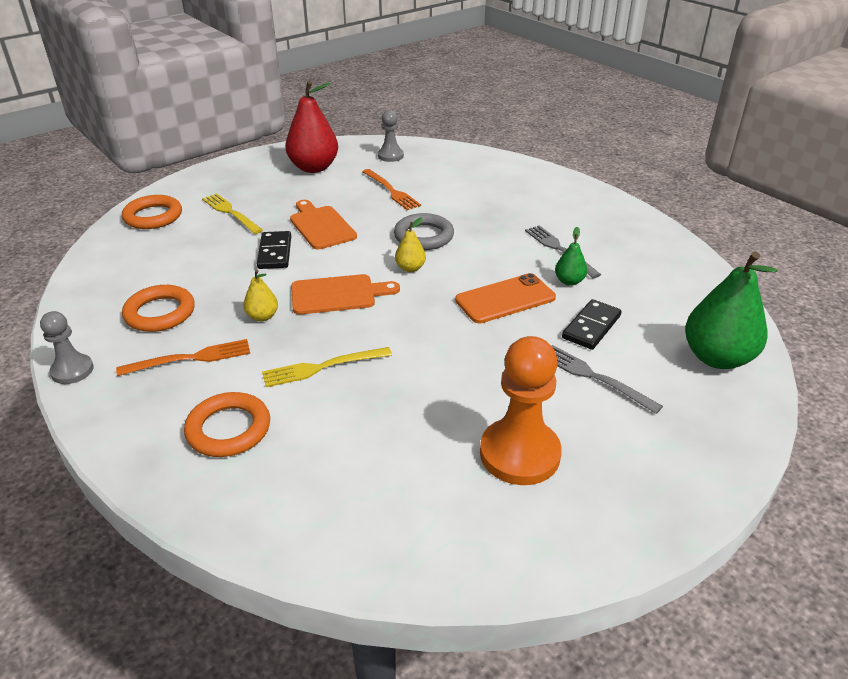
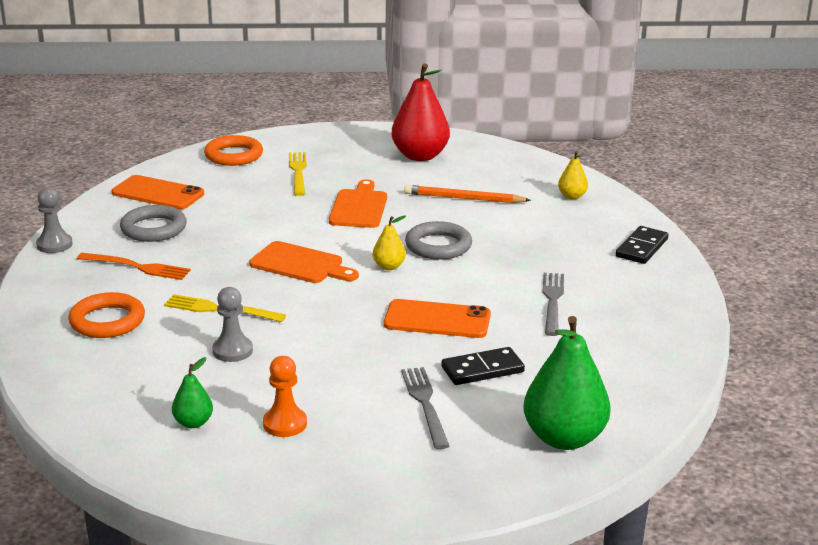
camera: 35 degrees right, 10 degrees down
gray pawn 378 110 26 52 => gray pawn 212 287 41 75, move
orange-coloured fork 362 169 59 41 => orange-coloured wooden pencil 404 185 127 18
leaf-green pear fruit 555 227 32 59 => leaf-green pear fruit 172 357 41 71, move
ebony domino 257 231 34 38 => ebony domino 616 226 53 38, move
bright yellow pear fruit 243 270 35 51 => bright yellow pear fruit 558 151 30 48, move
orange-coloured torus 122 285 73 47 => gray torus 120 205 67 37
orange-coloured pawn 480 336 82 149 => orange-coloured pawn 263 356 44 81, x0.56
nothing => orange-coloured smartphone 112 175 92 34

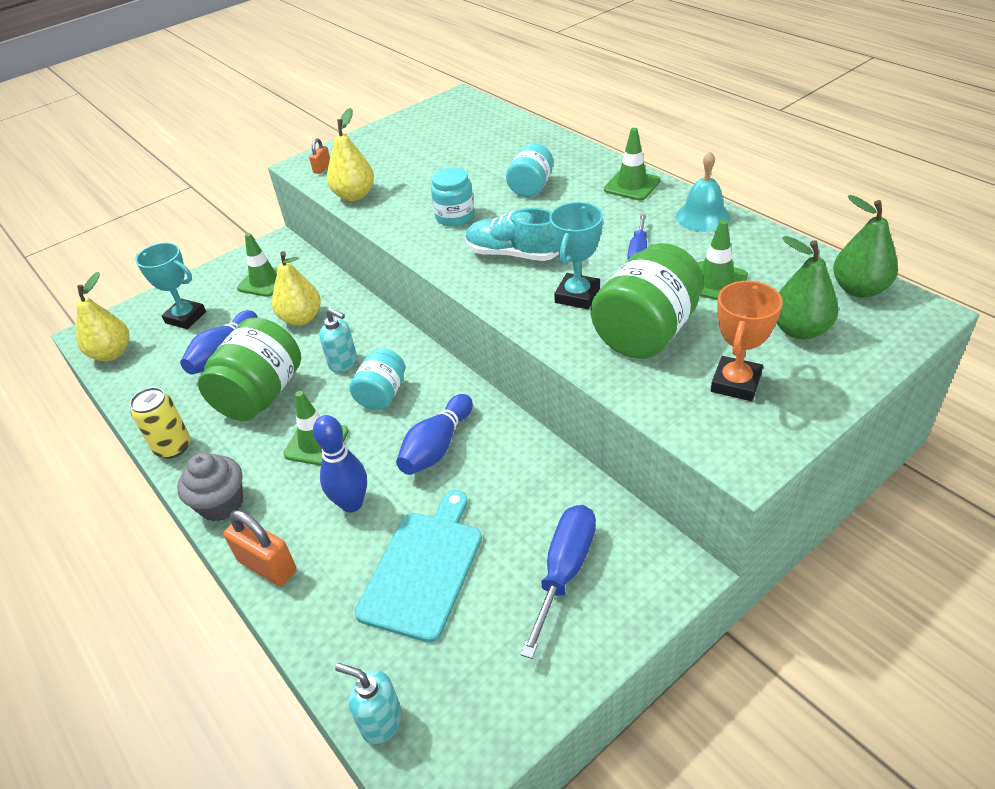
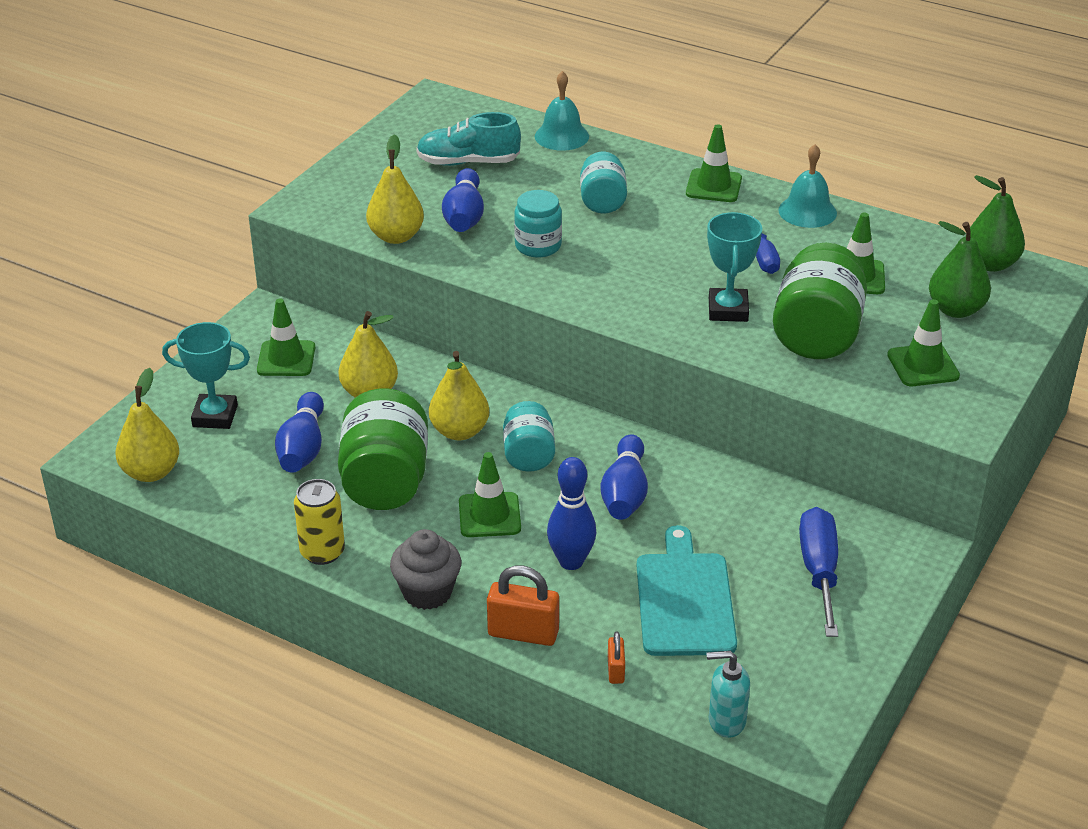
camera: 25 degrees left, 5 degrees down
orange-coloured small lock 309 138 21 36 => orange-coloured small lock 608 632 17 52, move
aqua shoe 465 208 94 53 => aqua shoe 416 112 105 54, move
orange-coloured award cup 711 281 72 120 => leaf-green safety cone 887 299 73 87
aqua soap dispenser 319 308 38 65 => bright yellow pear fruit 429 351 60 89
nothing => aqua school bell 535 71 54 80
nothing => cobalt skittle 442 168 42 64

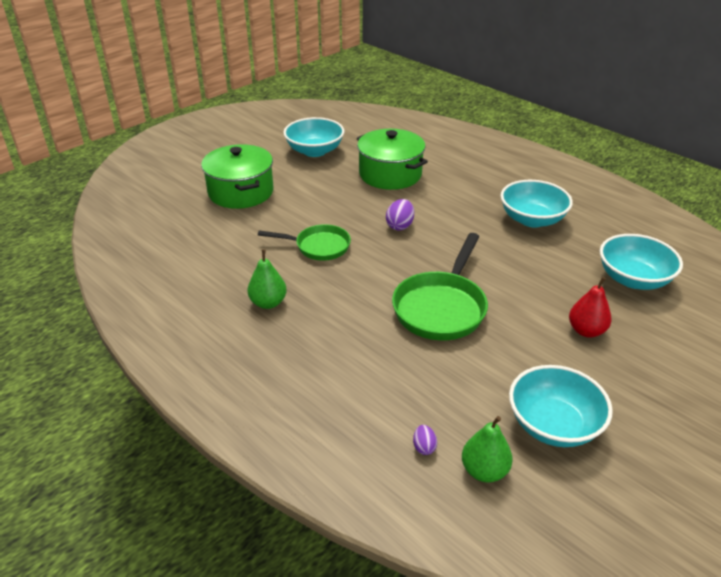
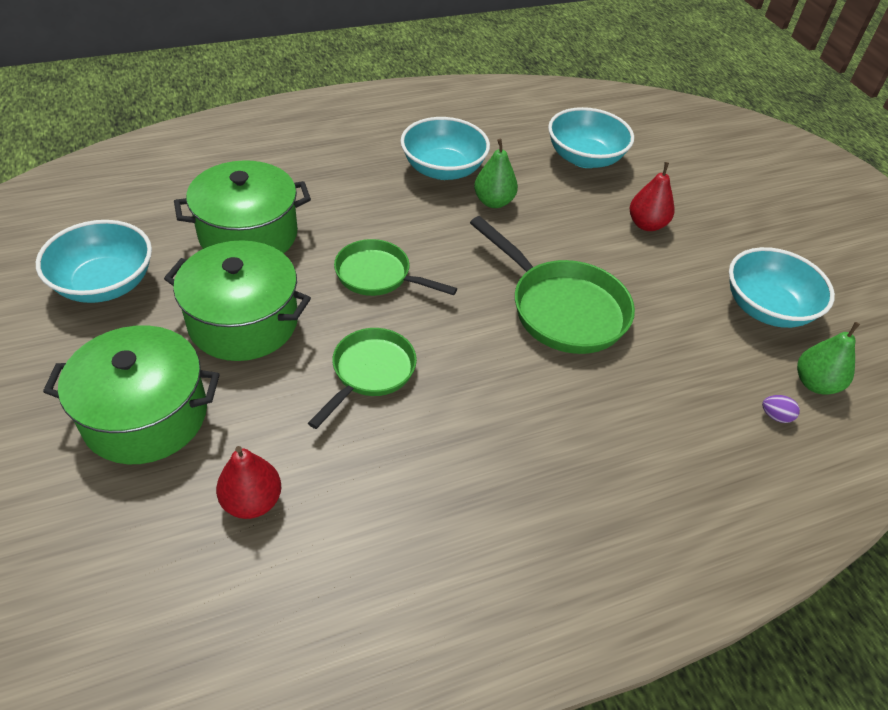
camera: 70 degrees left, 10 degrees up
royal purple egg shape 386 199 28 32 => leaf-green skillet 334 239 123 57
leaf-green pear fruit 247 249 40 60 => leaf-green pear fruit 474 139 44 69, move
nothing => leaf-green pot 164 240 147 121
nothing => red pear fruit 216 446 65 73

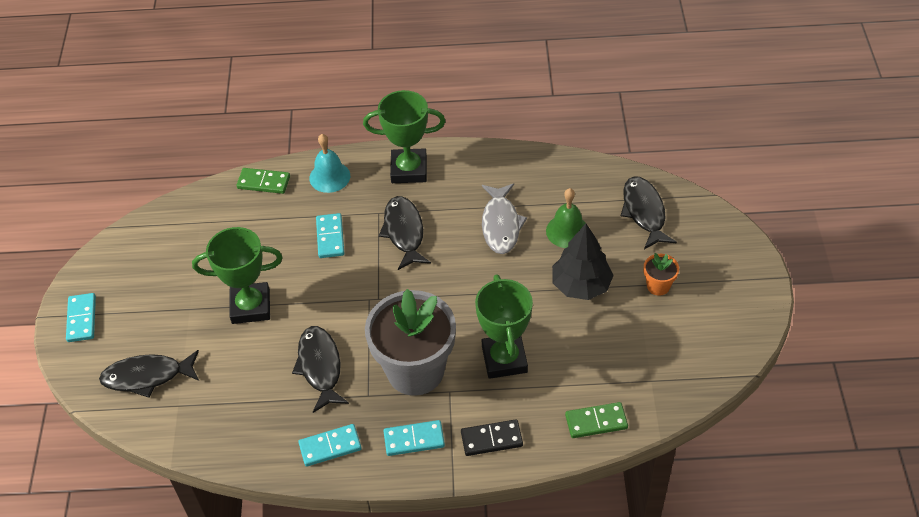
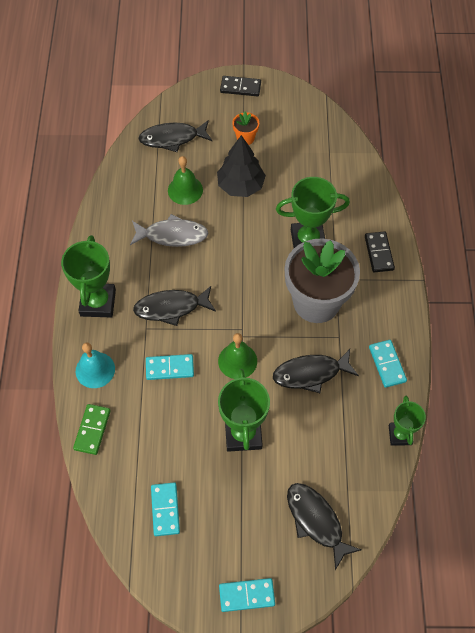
camera: 90 degrees left, 10 degrees up
ebony fish 99 350 100 48 => ebony fish 287 483 74 87, 150 degrees clockwise
leaf-green domino 565 402 63 36 => nothing
aqua domino 384 420 61 36 => aqua domino 151 483 29 53, move
nothing => ebony domino 220 76 41 20
nothing => leaf-green school bell 218 333 39 46
nothing => leaf-green award cup 389 396 37 50

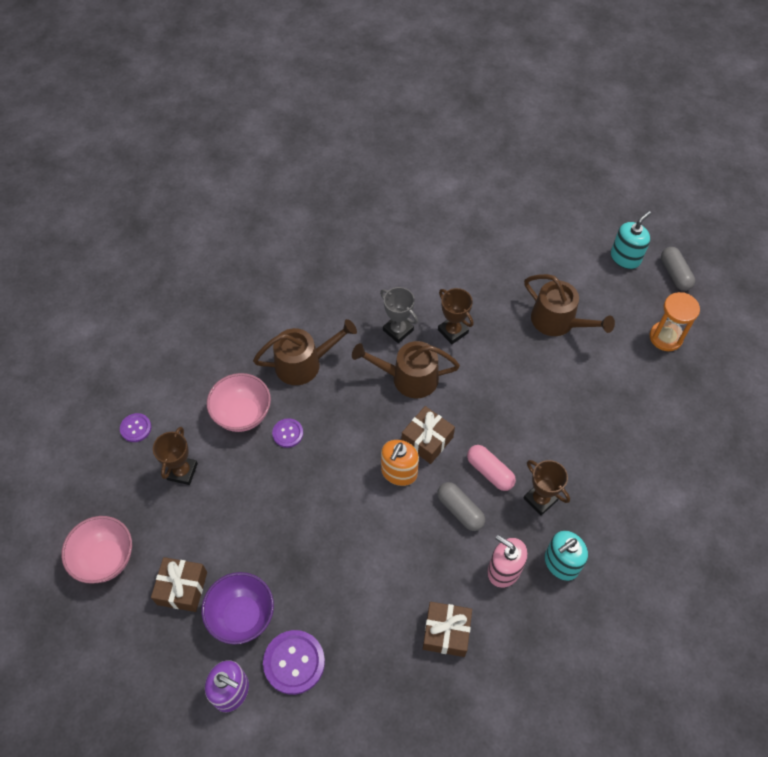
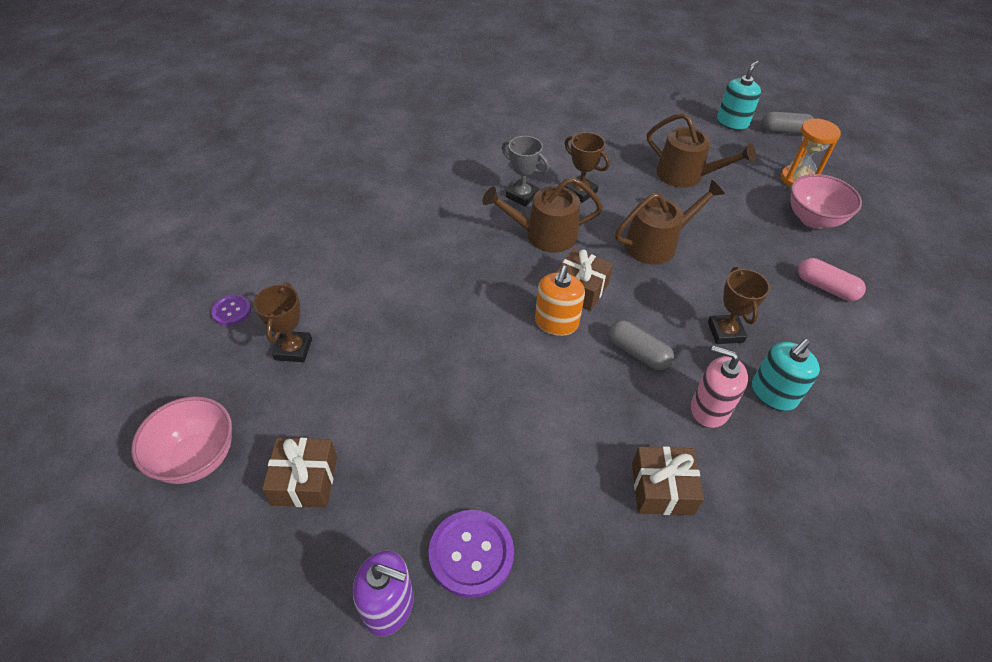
camera: 10 degrees left, 10 degrees down
gray pill shape 661 247 34 44 => gray pill shape 761 112 53 22, 60 degrees counterclockwise
brown sprinkling can 253 319 104 66 => brown sprinkling can 615 180 110 85, move
rosy deep dish 207 373 64 59 => rosy deep dish 790 174 72 55, move
royal purple sewing button 272 418 31 30 => nothing
rosy pill shape 467 445 49 46 => rosy pill shape 798 258 68 43, move
brown award cup 523 460 47 55 => brown award cup 708 267 62 77, 45 degrees clockwise
royal purple deep dish 201 572 73 73 => nothing

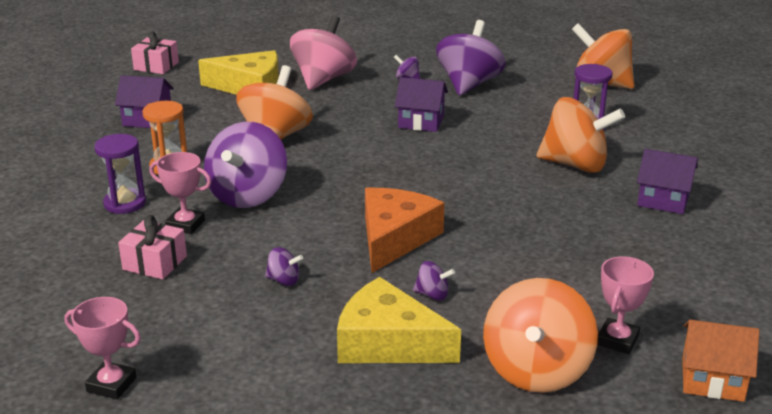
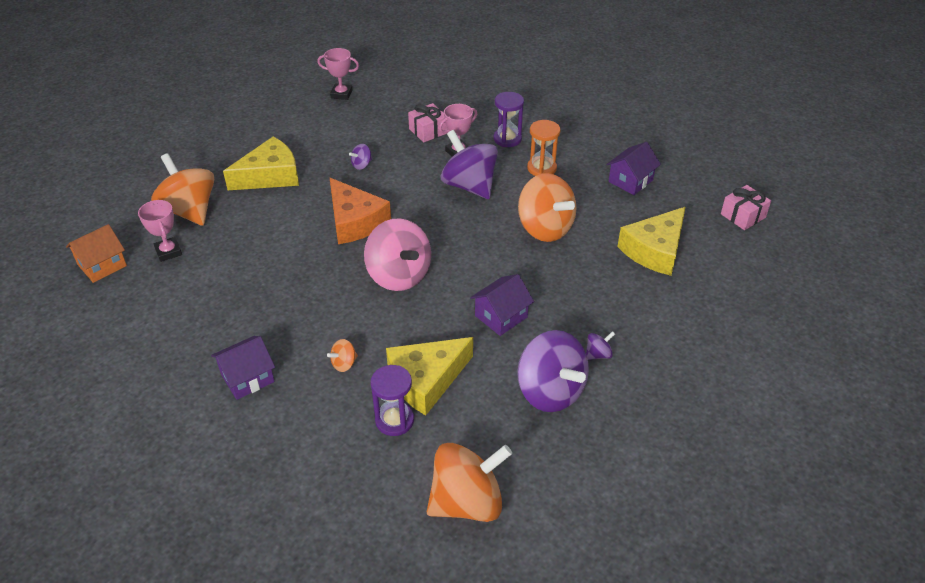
camera: 125 degrees right, 15 degrees up
rosy spinning top 290 15 67 75 => rosy spinning top 364 218 67 73, move
orange-coloured spinning top 537 97 88 76 => orange-coloured spinning top 327 339 31 33, x0.42
royal purple spinning top 413 261 42 40 => nothing
rosy award cup 65 297 76 102 => rosy award cup 317 48 42 52, 45 degrees clockwise
nothing => bright yellow cheese 386 337 87 78

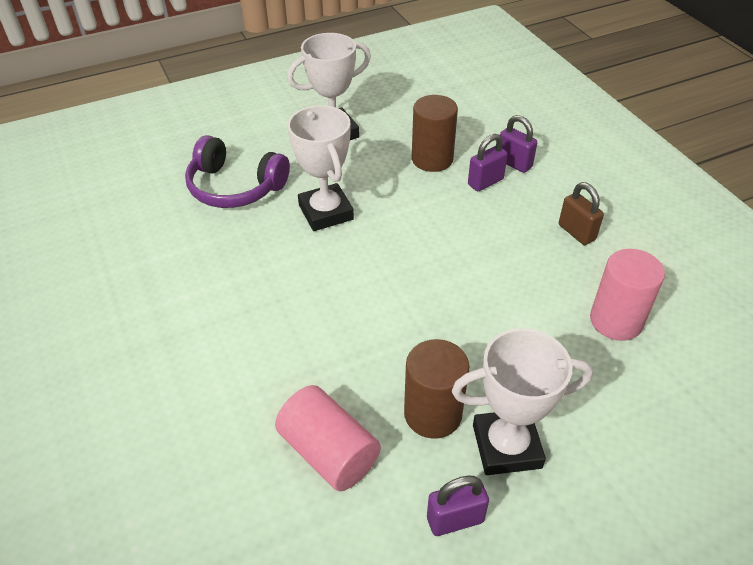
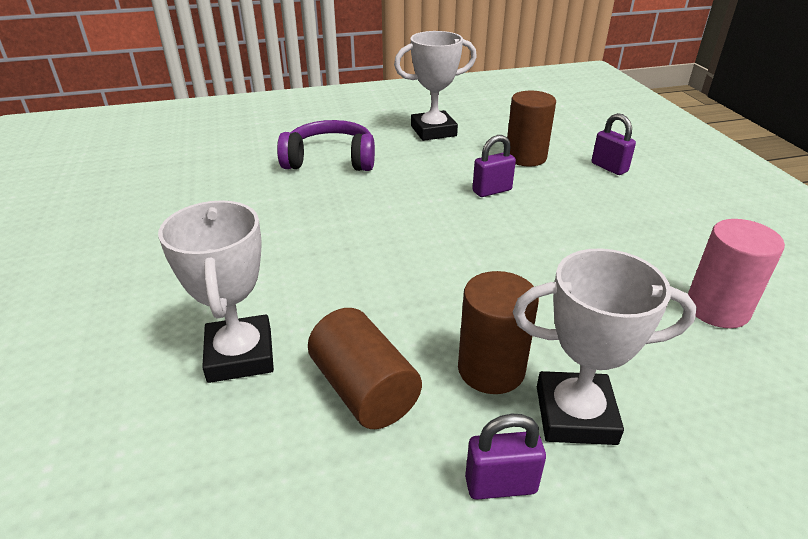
camera: 10 degrees right, 10 degrees down
white award cup 287 105 67 126 => white award cup 158 200 116 183, move
royal purple small lock 468 134 40 57 => royal purple small lock 472 135 44 62, move
royal purple headphones 185 135 105 73 => royal purple headphones 277 120 98 51, 150 degrees clockwise
brown small lock 559 182 45 63 => nothing
rosy cylinder shape 275 385 106 106 => brown cylinder shape 308 308 114 121

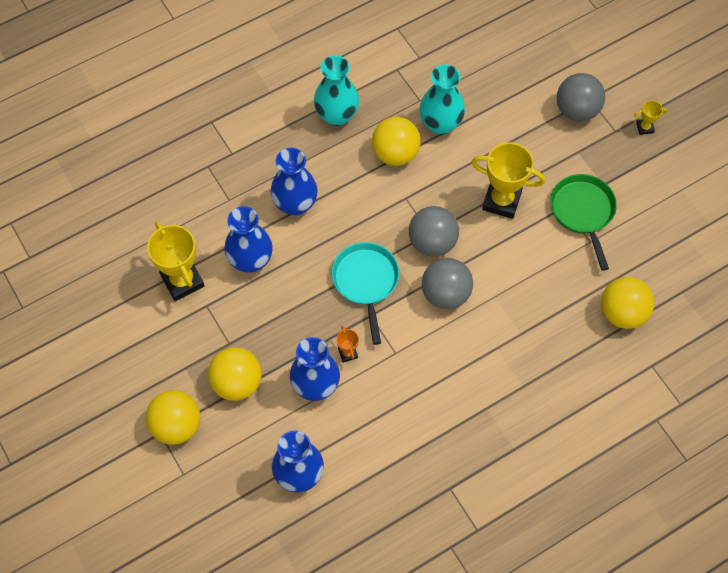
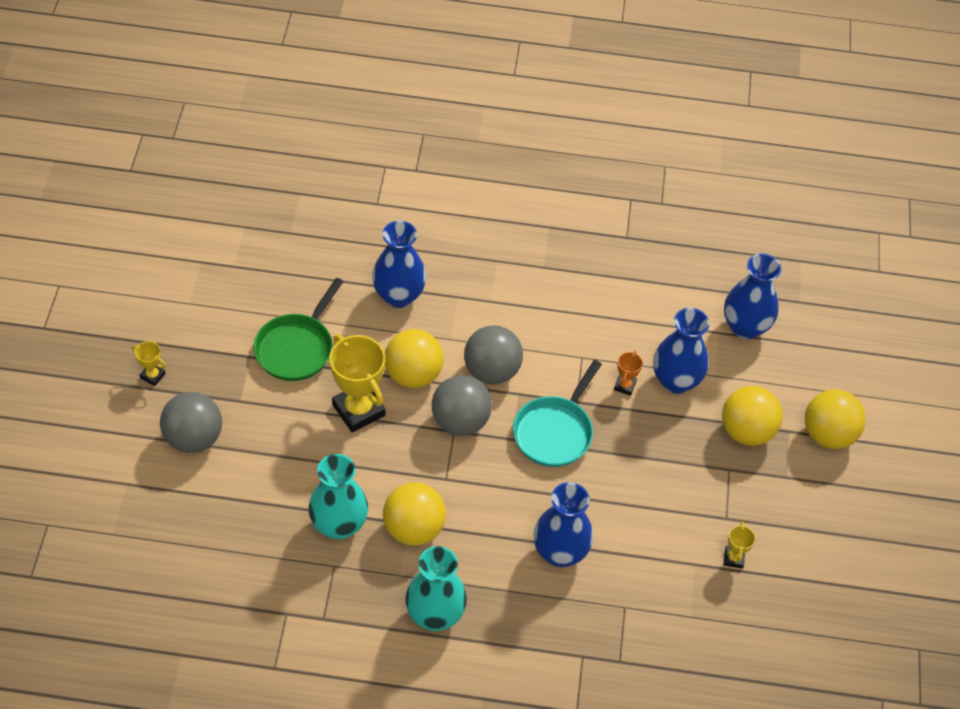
camera: 145 degrees left, 10 degrees down
cobalt tall vase 224 206 49 67 => cobalt tall vase 372 221 54 87, move
bright yellow award cup 147 222 57 79 => bright yellow award cup 724 522 31 47, x0.47
bright yellow play ball 601 277 53 52 => bright yellow play ball 385 329 59 59, move

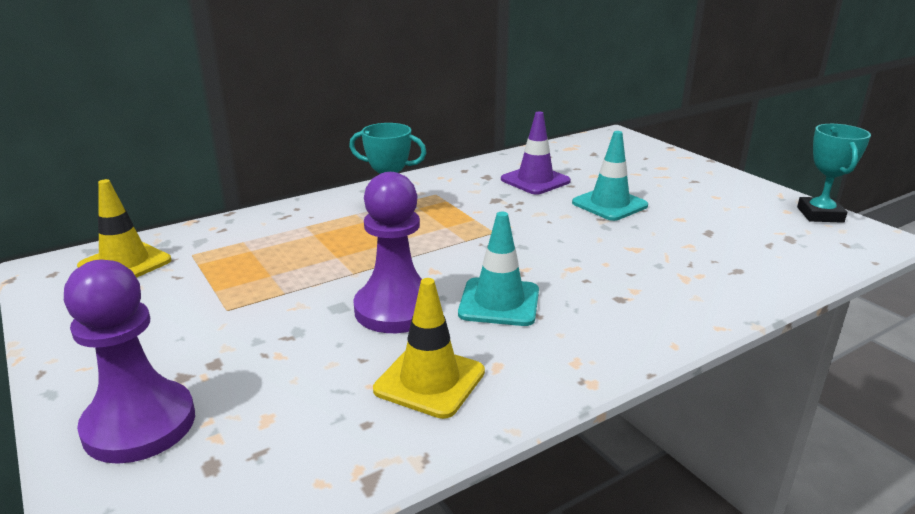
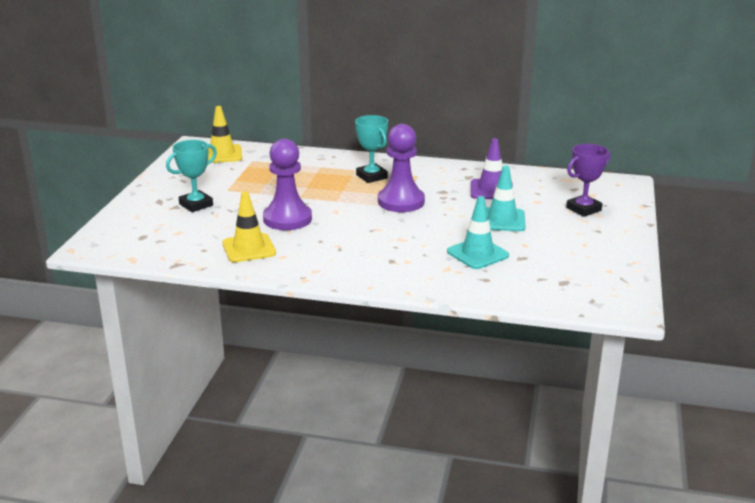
camera: 45 degrees right, 0 degrees up
aqua award cup 797 124 74 99 => aqua award cup 166 140 51 72, move
aqua safety cone 458 212 81 114 => aqua safety cone 447 196 62 73, move
royal purple pawn 64 260 131 204 => royal purple pawn 378 124 47 88, move
nothing => royal purple award cup 566 144 44 73

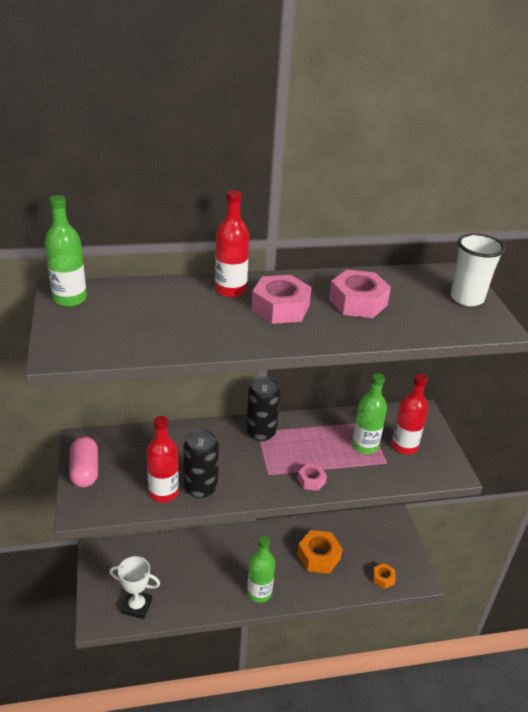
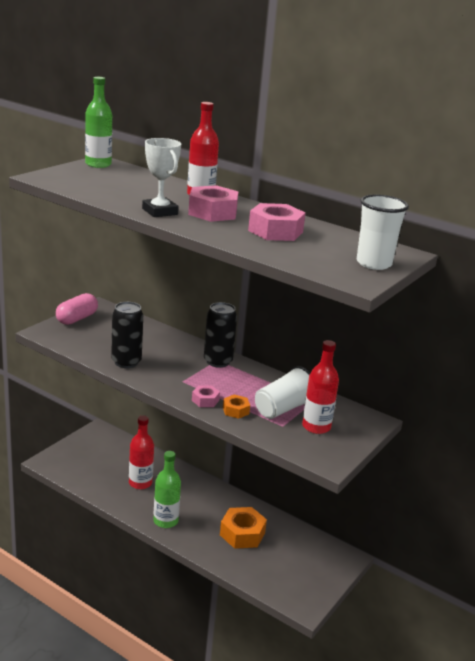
camera: 45 degrees right, 10 degrees down
leaf-green drink bottle 352 373 35 81 => white beaker 255 366 55 53
red drink bottle 146 416 33 87 => red drink bottle 129 415 25 74, move
white award cup 109 556 51 63 => white award cup 142 138 39 79, move
orange-coloured nut 373 563 23 26 => orange-coloured nut 223 394 27 25, move

